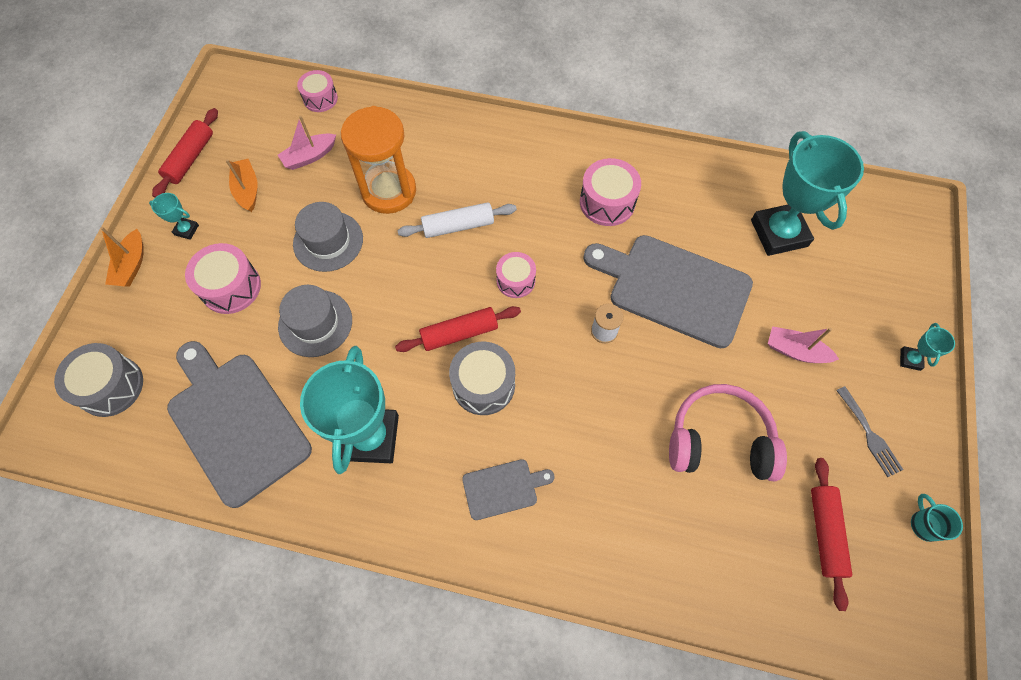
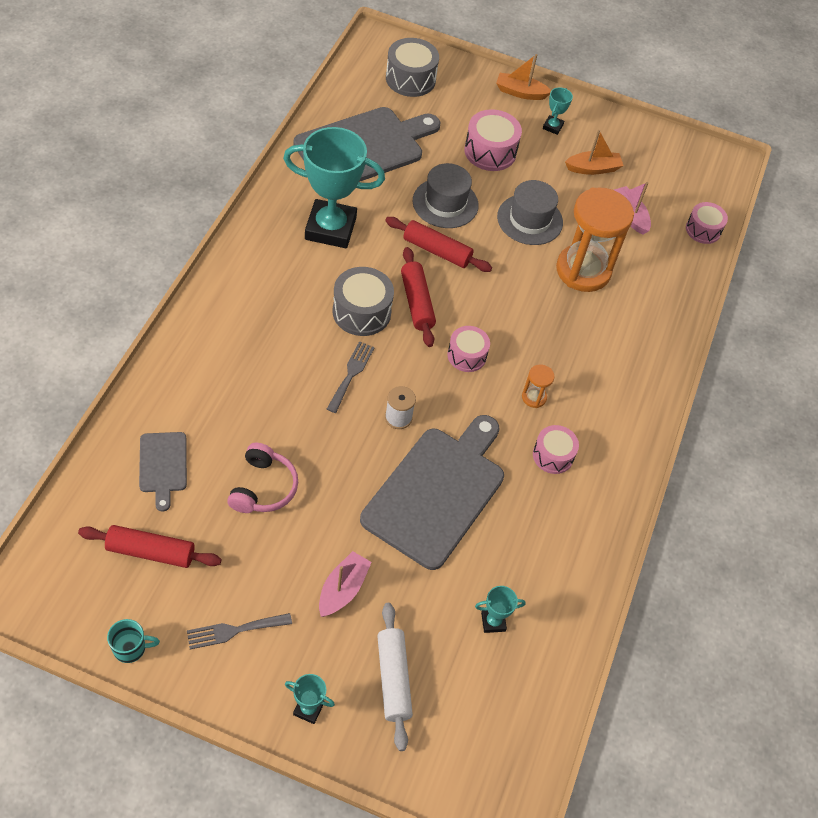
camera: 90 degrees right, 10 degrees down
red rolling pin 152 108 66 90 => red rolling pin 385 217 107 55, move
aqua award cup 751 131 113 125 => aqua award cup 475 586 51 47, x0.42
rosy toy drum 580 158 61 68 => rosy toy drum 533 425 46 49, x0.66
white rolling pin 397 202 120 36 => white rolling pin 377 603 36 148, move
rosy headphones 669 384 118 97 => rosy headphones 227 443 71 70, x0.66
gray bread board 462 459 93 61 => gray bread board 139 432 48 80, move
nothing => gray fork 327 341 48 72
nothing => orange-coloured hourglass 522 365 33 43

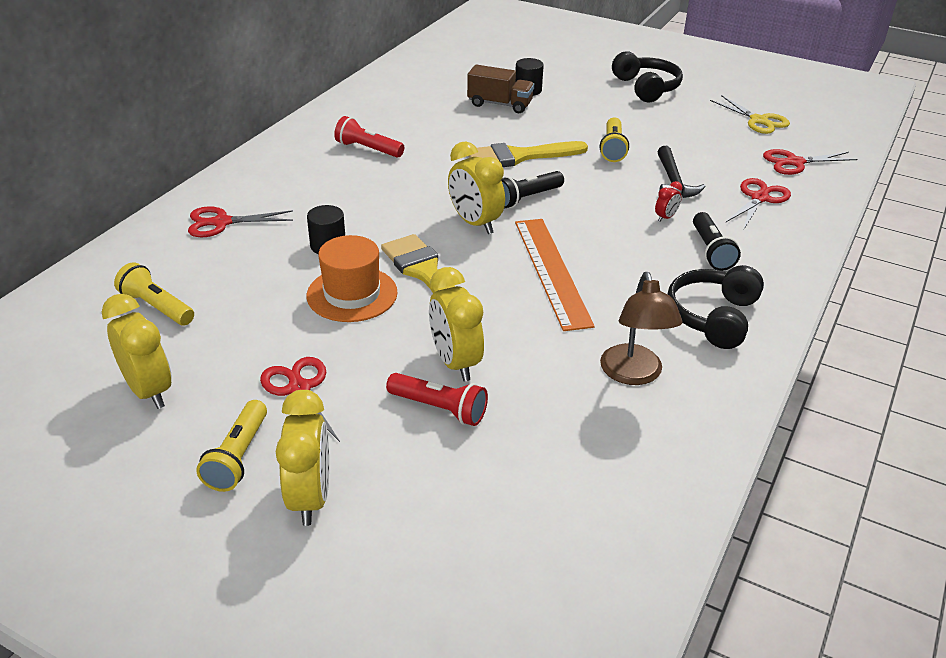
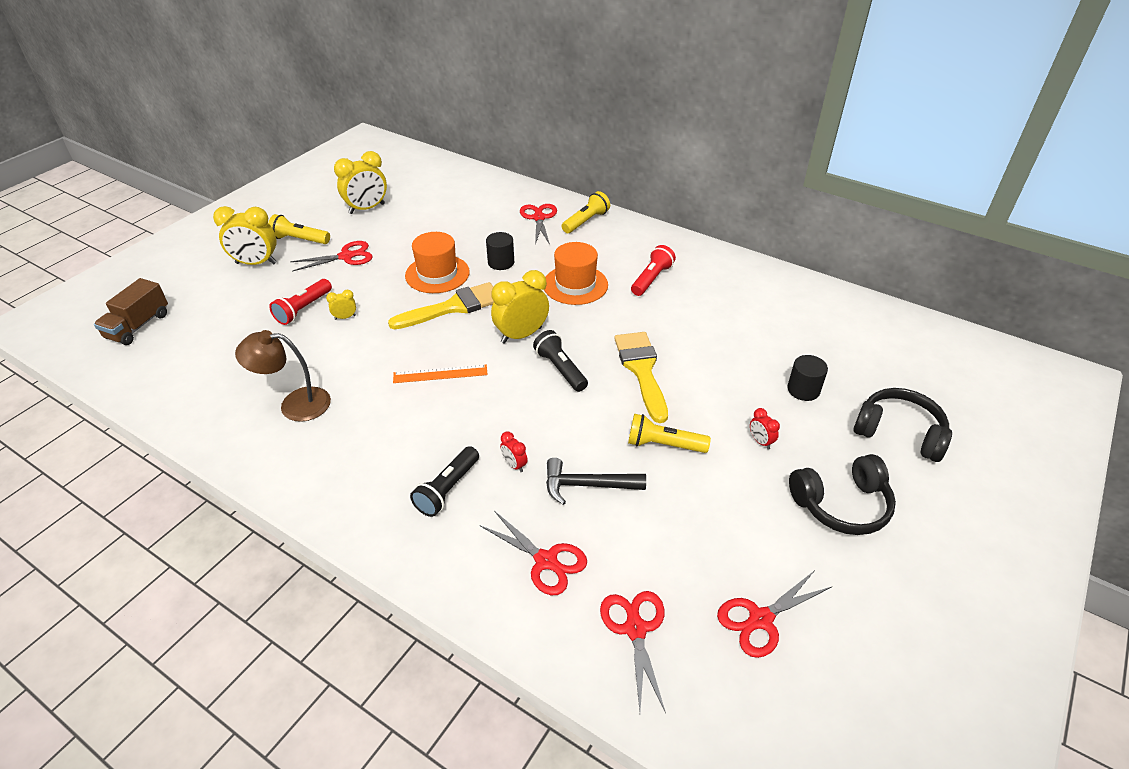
camera: 95 degrees right, 5 degrees up
brown lorry 467 65 67 48 => brown lorry 94 278 74 67, move
bright yellow shears 710 95 80 39 => red shears 717 570 114 88
ebony pocket torch 693 212 48 59 => ebony pocket torch 410 446 69 71, 60 degrees counterclockwise
orange-coloured measuring stick 515 219 80 112 => orange-coloured measuring stick 393 364 95 19, x0.58
bright yellow pocket torch 114 262 80 63 => bright yellow pocket torch 562 191 48 42, move
ebony headphones 667 265 97 84 => ebony headphones 853 388 99 74, move
bright yellow clock 429 267 55 114 => bright yellow clock 326 290 30 30, x0.47
nothing => orange-coloured top hat 544 242 64 63
nothing => red clock 750 408 30 41

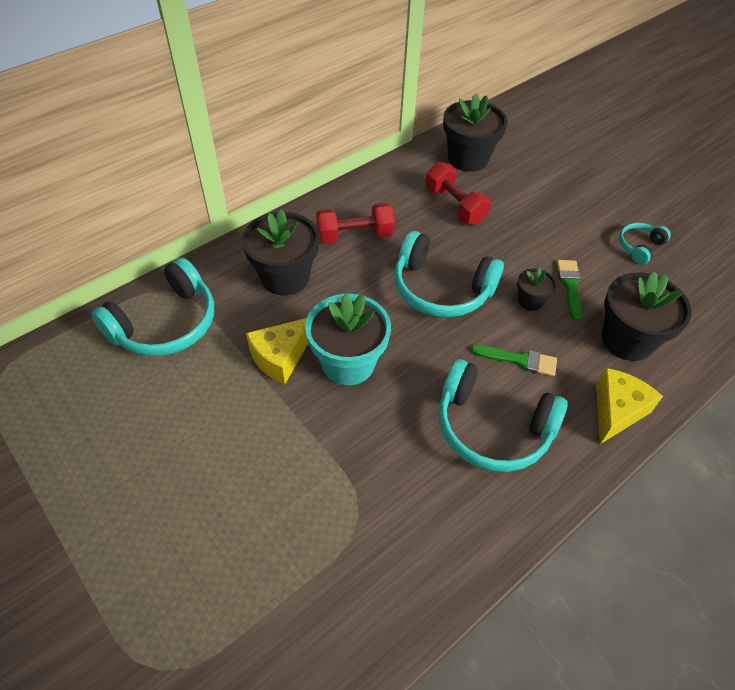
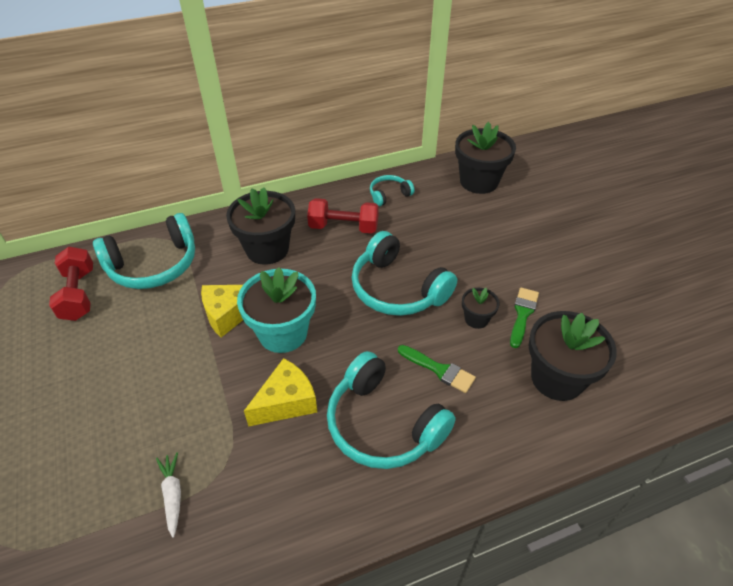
camera: 20 degrees right, 5 degrees down
red free weight 425 162 66 62 => red free weight 49 247 44 74, move
aqua headphones 619 223 52 41 => aqua headphones 370 175 44 32, move
bright yellow cheese 596 368 67 76 => bright yellow cheese 244 358 73 69, move
nothing => white toy carrot 156 452 25 86

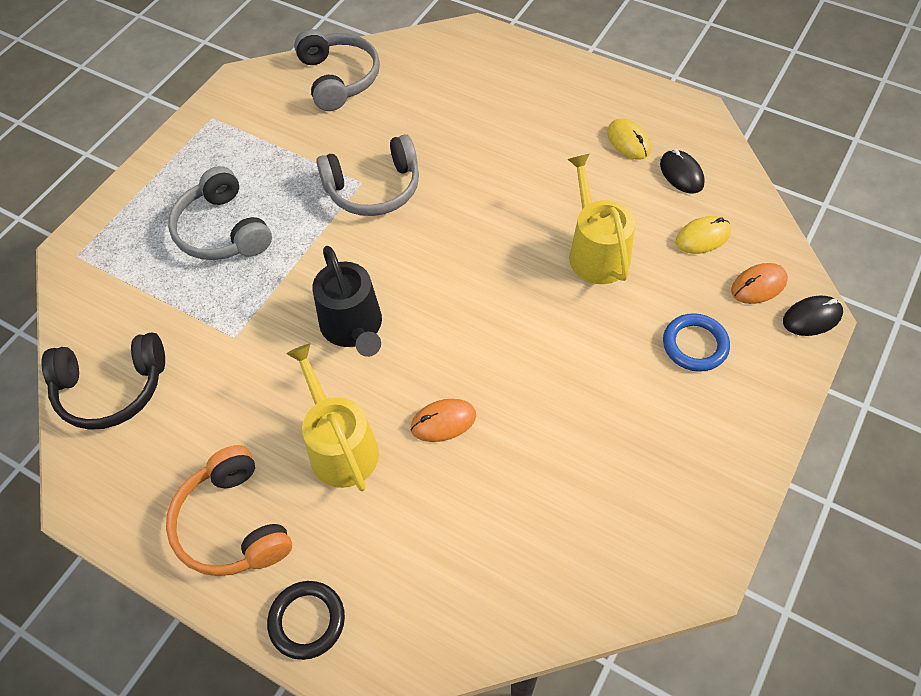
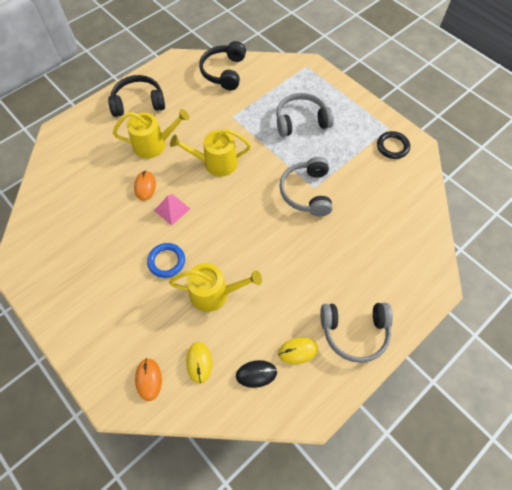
camera: 105 degrees right, 5 degrees up
gray headphones 294 29 86 82 => gray headphones 320 303 73 60, move
ebony sprinkling can 312 246 70 111 => bright yellow sprinkling can 170 129 81 47
ebony mouse 783 296 60 40 => nothing
cobalt torus 663 313 67 59 => cobalt torus 147 243 38 35, move
orange-coloured headphones 166 445 126 131 => ebony headphones 108 75 57 42
ebony torus 267 581 78 79 => ebony torus 377 131 33 28, move
nothing => rosy solid pyramid 154 194 36 32

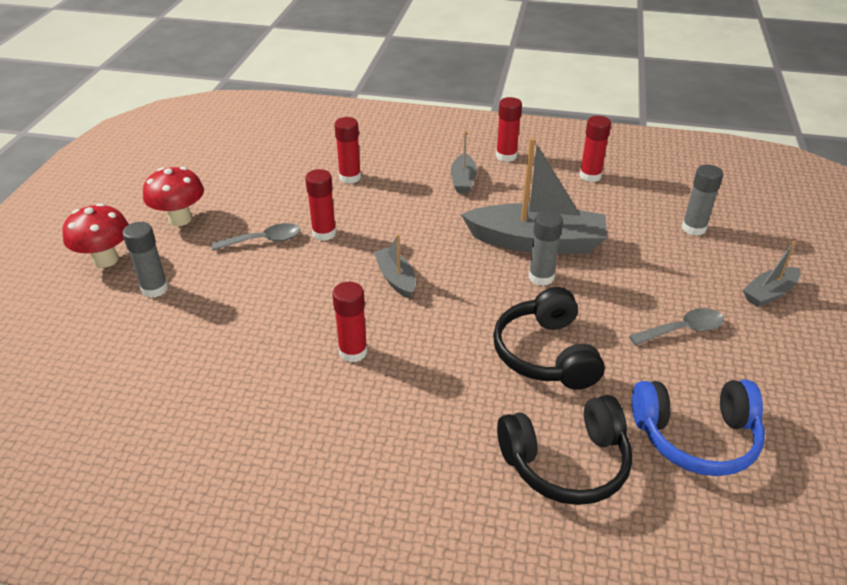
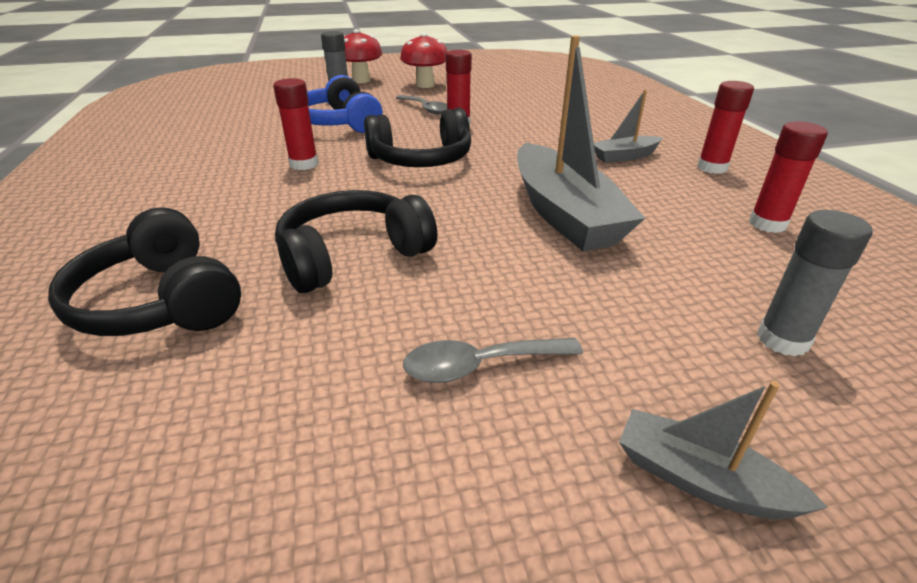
camera: 65 degrees right, 5 degrees down
red stick of glue 334 117 27 67 => nothing
gray stick of glue 528 211 35 75 => nothing
gray boat 374 234 42 65 => ebony headphones 364 108 107 59
gray teaspoon 629 308 95 37 => gray teaspoon 403 338 180 45, 120 degrees clockwise
cobalt headphones 632 380 133 96 => cobalt headphones 307 75 76 58, move

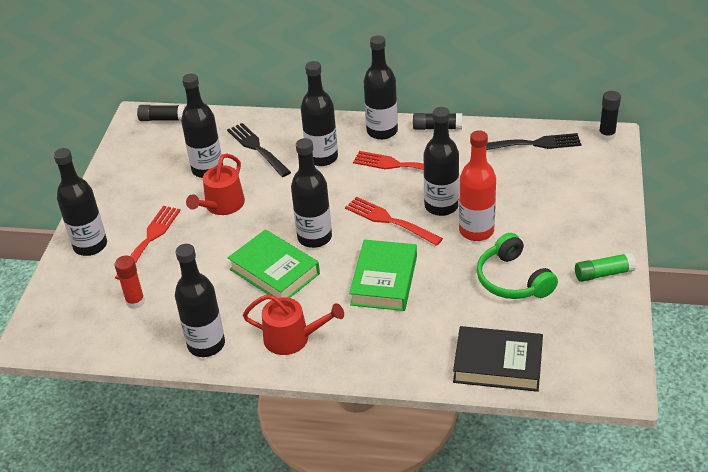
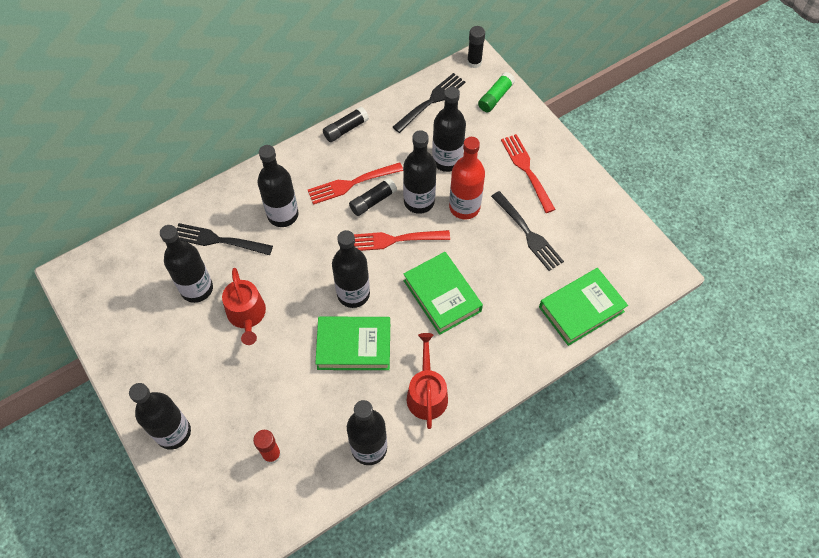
camera: 45 degrees left, 20 degrees up
ebony drink bottle 363 35 35 105 => ebony drink bottle 432 87 34 85, move
ebony stick of glue 137 105 49 16 => ebony stick of glue 349 178 48 38, move
red fork 115 206 66 74 => red fork 501 134 55 79, move
leaf-green headphones 477 233 81 66 => ebony fork 491 191 73 80
leaf-green stick of glue 575 253 61 29 => leaf-green stick of glue 478 72 37 40, move
red sprinkling can 243 294 101 61 => red sprinkling can 407 333 41 96, 60 degrees counterclockwise
ebony hardback 453 326 90 66 => leaf-green hardback 539 268 89 78

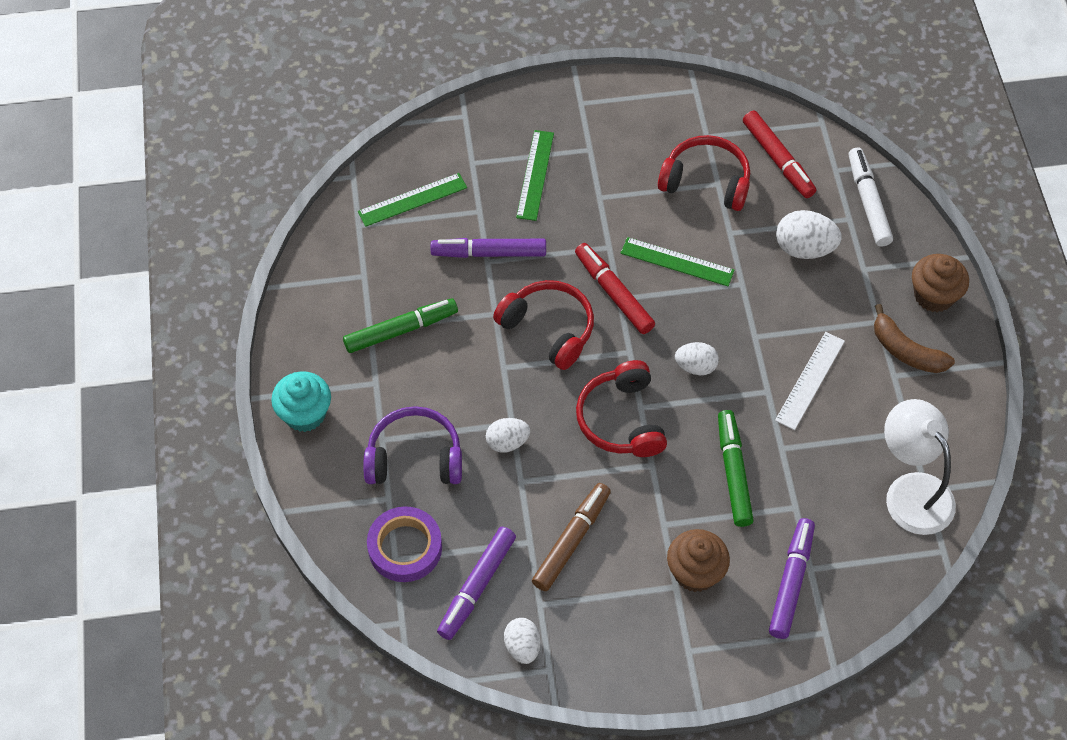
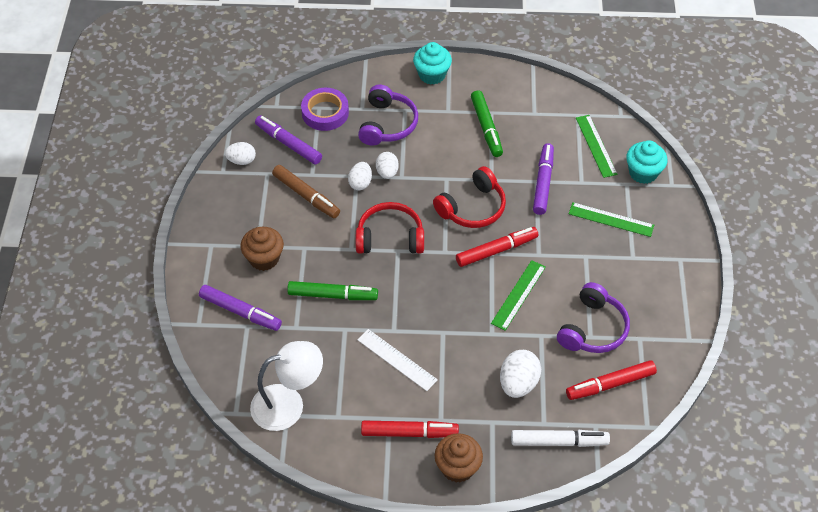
camera: 100 degrees right, 5 degrees down
red headphones 658 135 92 76 => royal purple headphones 557 282 73 71
brown toy banana 874 304 81 69 => red felt pen 361 421 98 17
white egg shape 675 342 44 33 => white egg shape 348 162 24 28, move
nothing => aqua cupcake 626 140 41 44

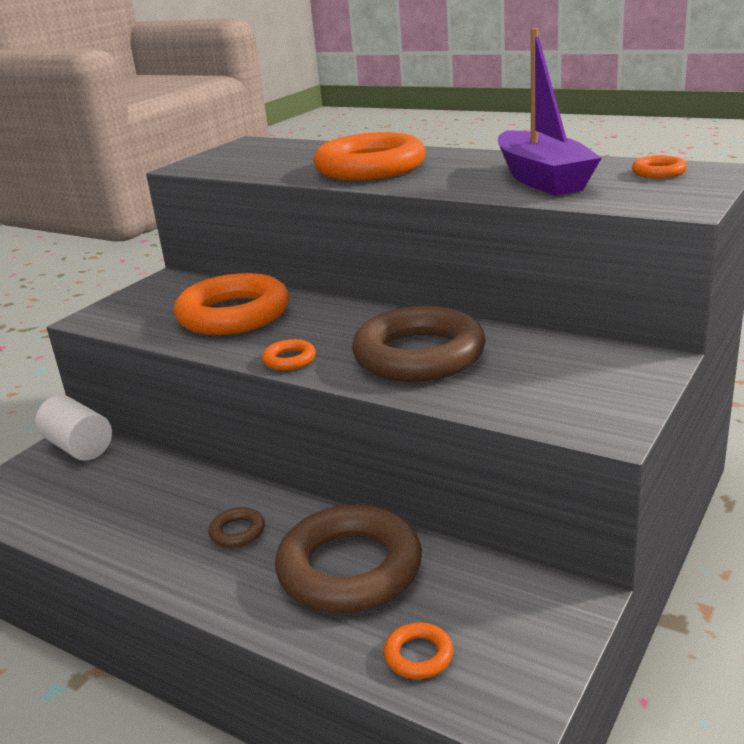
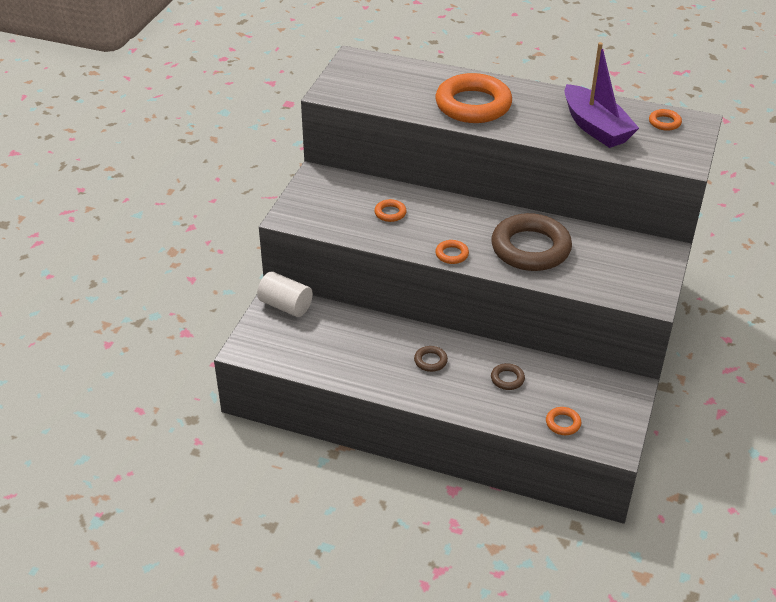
camera: 15 degrees left, 15 degrees up
orange-coloured torus 174 273 115 62 => orange-coloured torus 374 199 33 23, x0.42
brown torus 275 504 147 109 => brown torus 491 363 34 27, x0.42

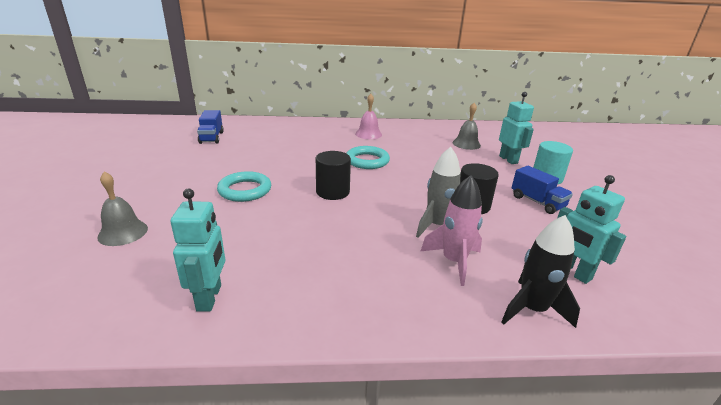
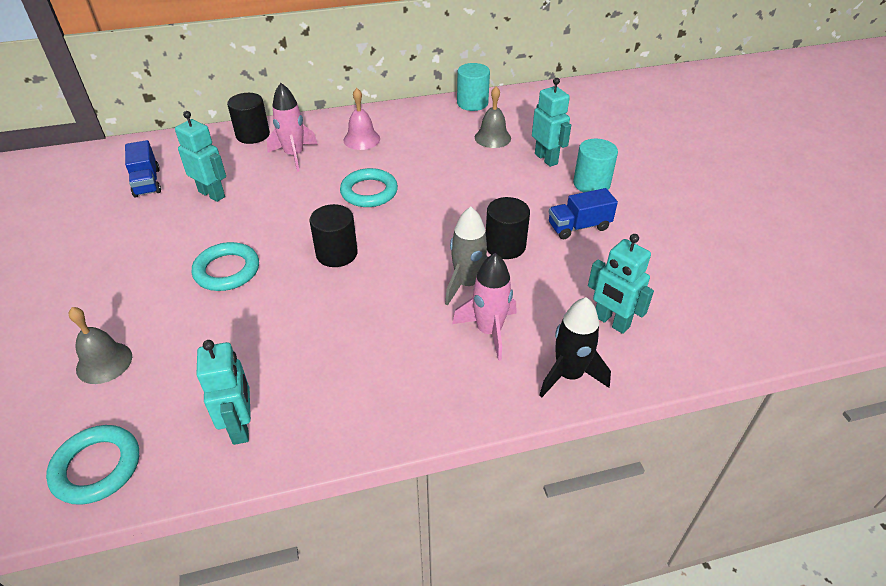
camera: 10 degrees left, 15 degrees up
cobalt lorry 511 166 62 48 => cobalt lorry 549 188 69 51, 120 degrees clockwise
nothing => aqua cylinder shape 457 63 33 48
nothing => rosy spaceship 267 83 51 89
nothing => ebony cylinder shape 227 93 43 51
nothing => aqua robot figure 175 111 51 91
nothing => aqua torus 46 425 93 80

